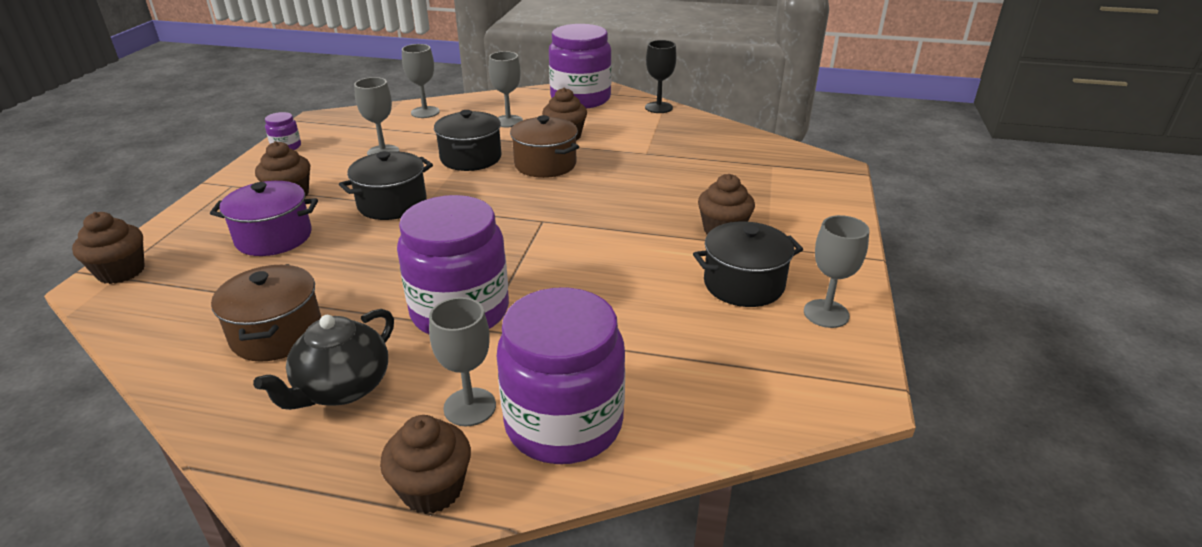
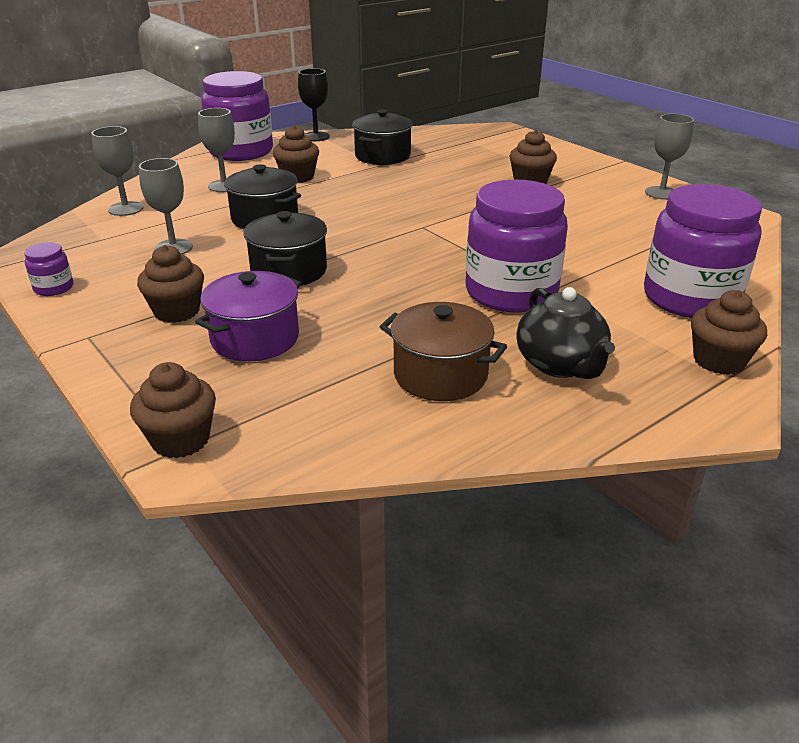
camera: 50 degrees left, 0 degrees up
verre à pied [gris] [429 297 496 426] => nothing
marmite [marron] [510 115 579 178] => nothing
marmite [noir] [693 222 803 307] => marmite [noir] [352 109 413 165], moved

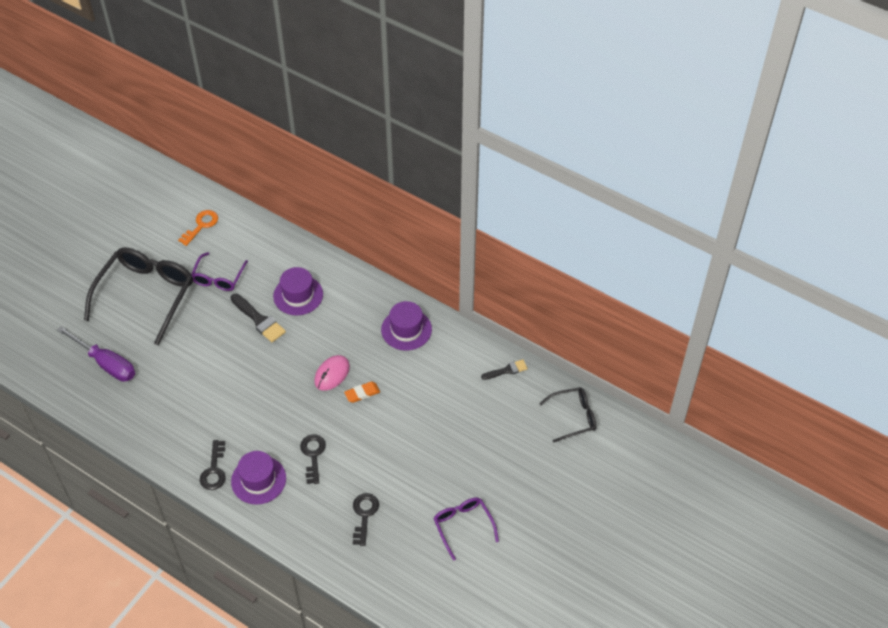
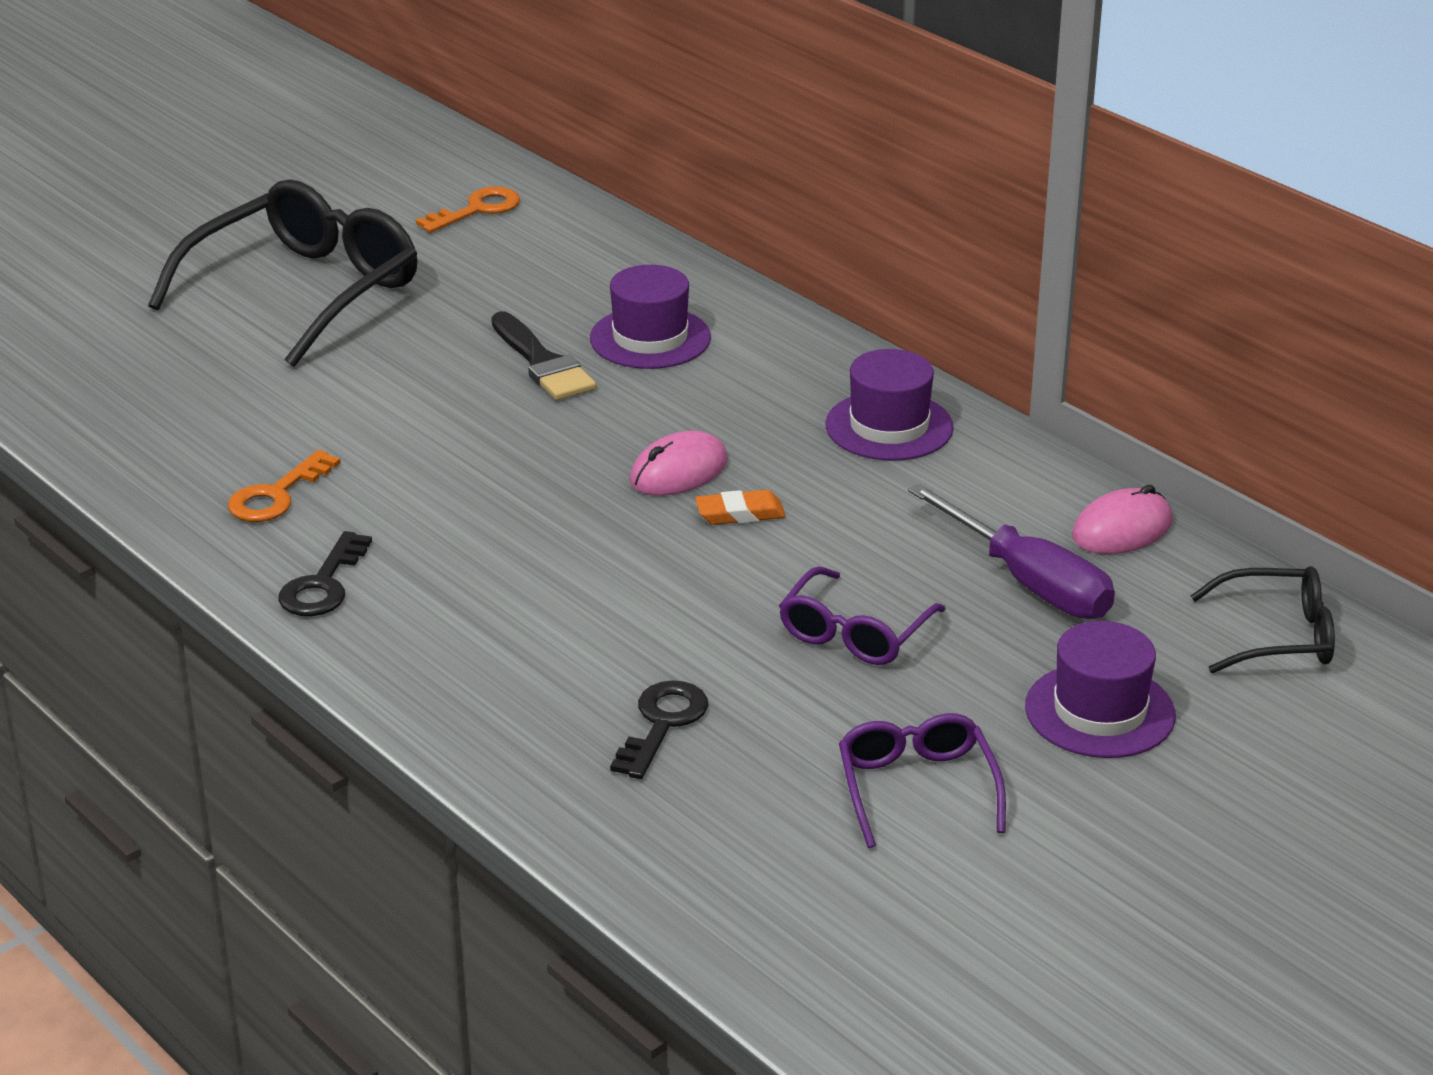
camera: 15 degrees right, 20 degrees down
clé [noir] [300 434 326 484] => nothing
nothing => clé [orange] [228 450 341 522]
tournevis [violet] [57 326 135 382] => tournevis [violet] [908 484 1115 619], moved
lunettes [violet] [191 252 248 291] => lunettes [violet] [779 566 946 665], moved
chapeau [violet] [231 451 286 505] => chapeau [violet] [1025 621 1176 758], moved
pinceau [noir] [481 359 528 380] => souris [rose] [1072 485 1173 554]

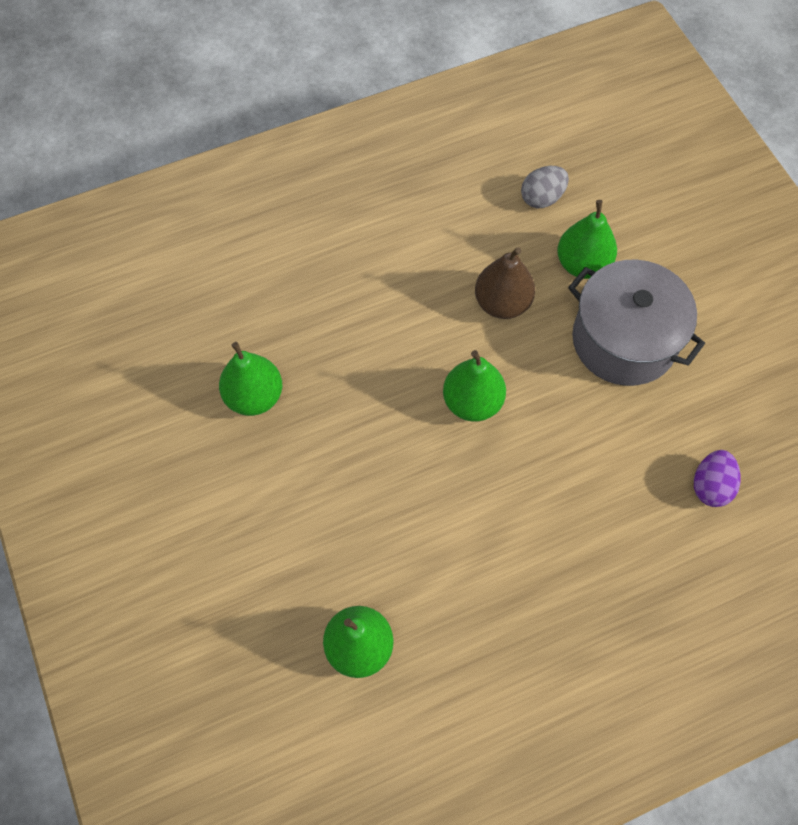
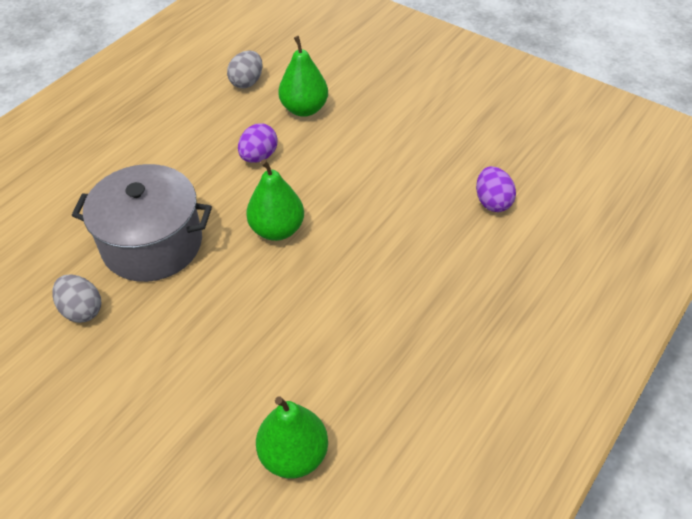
camera: 30 degrees left, 15 degrees down
marmite [gris] [568 260 705 386] => marmite [gris] [72 164 212 282], moved
poire [vert] [219 342 282 416] => œuf [gris] [52 274 101 323]
poire [marron] [475 247 535 319] => œuf [violet] [238 123 278 163]

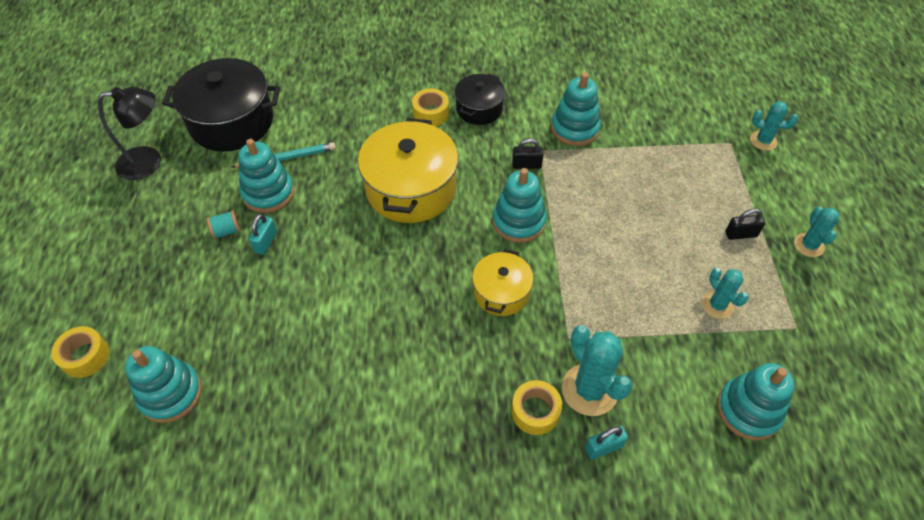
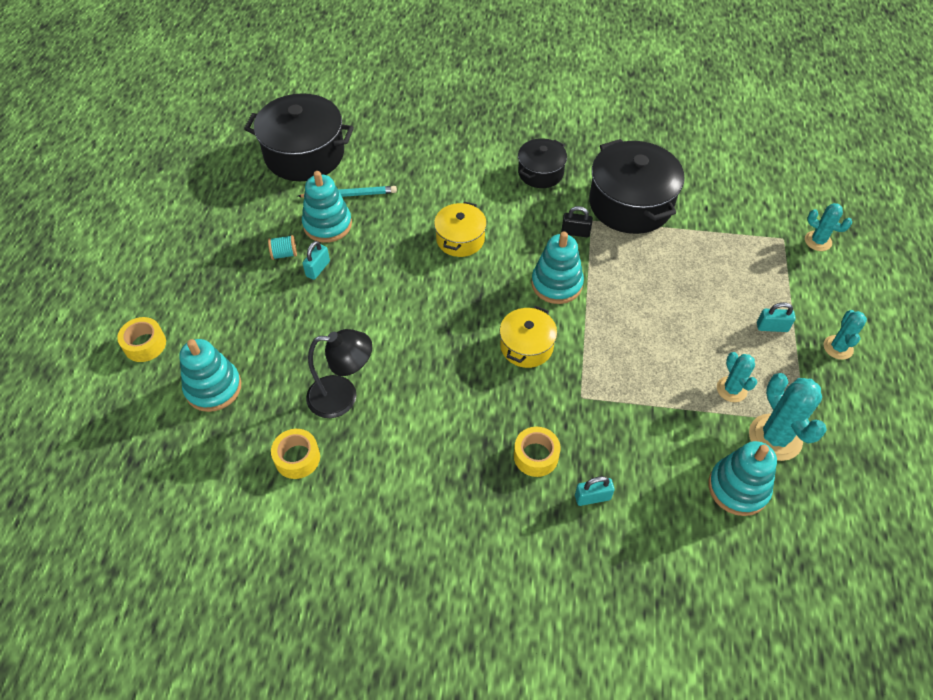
camera: 10 degrees right, 0 degrees up
lampe [noir] [98 87 161 180] => lampe [noir] [306 329 372 418], moved
ruban adhésif [jaune] [412 88 449 126] => ruban adhésif [jaune] [271 429 320 479], moved
cactus [turquoise] [562 325 633 416] => cactus [turquoise] [749 373 827 461], moved
jouet à empiler [turquoise] [551 72 601 146] => marmite [noir] [589 139 685 234]
cadenas [noir] [725 209 765 240] => cadenas [turquoise] [757 302 796 332]
marmite [jaune] [358 118 459 223] => marmite [jaune] [434 201 487 257], x0.56

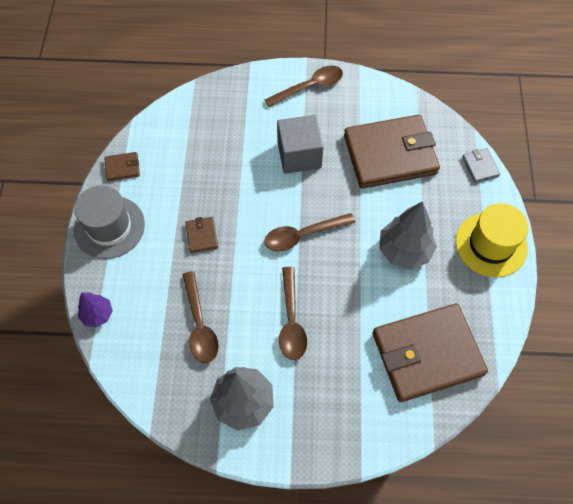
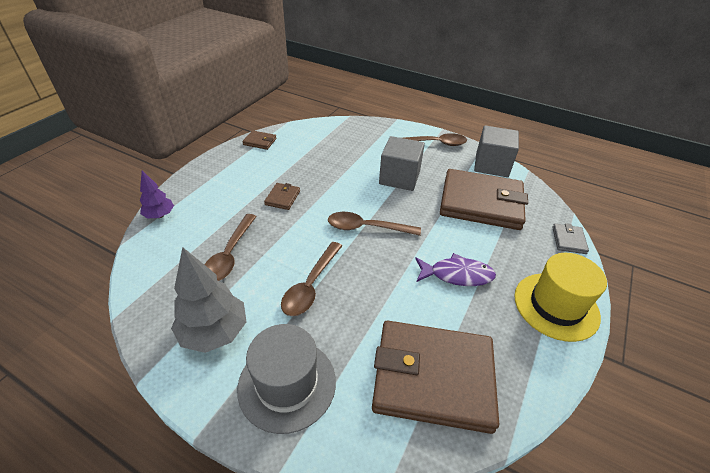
camera: 25 degrees right, 20 degrees down
nothing => cube [gris] [474 126 519 177]
chapeau [gris] [74 185 145 259] => chapeau [gris] [237 324 336 434], moved
arbre [gris] [379 201 437 270] => poisson [violet] [415 253 496 286]

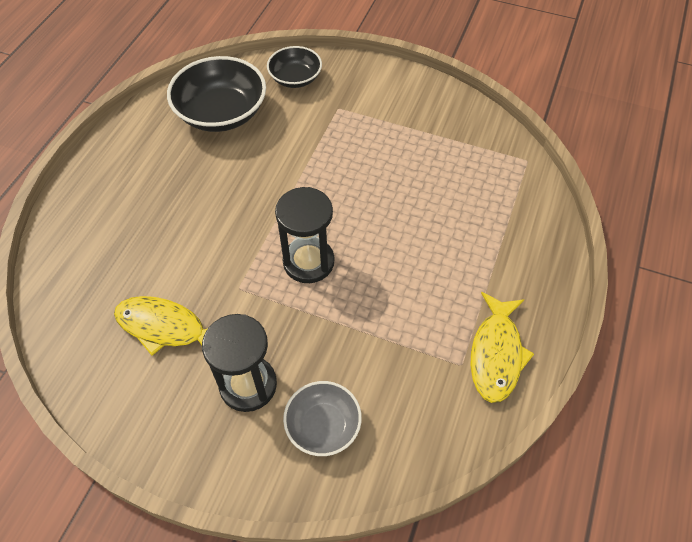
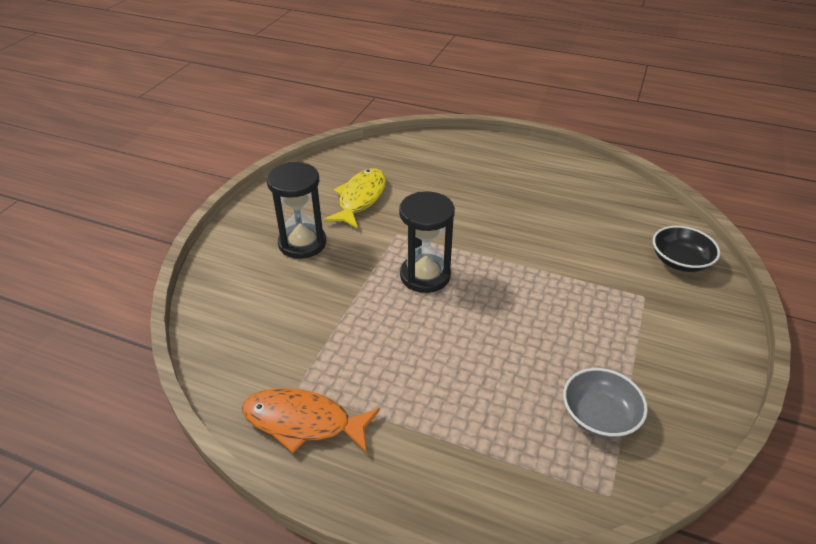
camera: 90 degrees right, 15 degrees down
bol [noir] [167 56 266 132] => nothing
bol [gris] [283 381 362 456] => bol [gris] [563 368 648 438], moved
poisson [jaune] [470 292 534 403] => poisson [orange] [242 388 380 453]

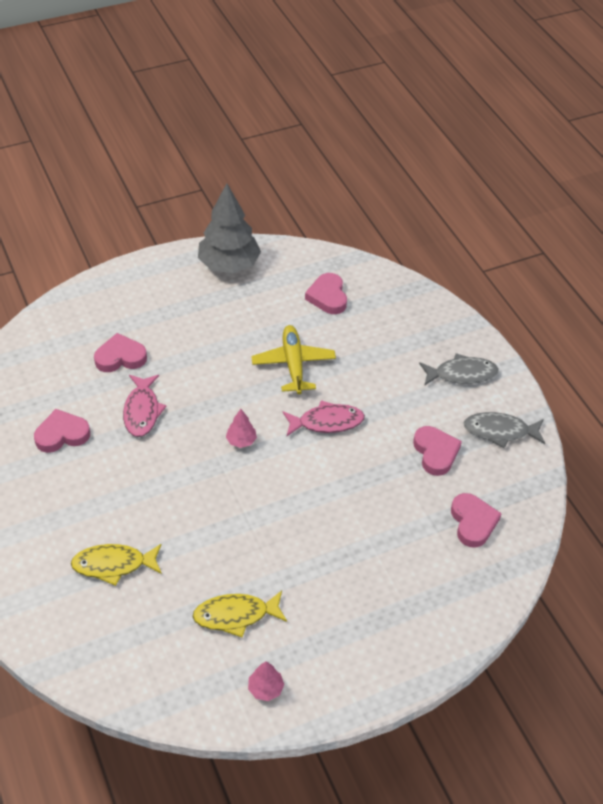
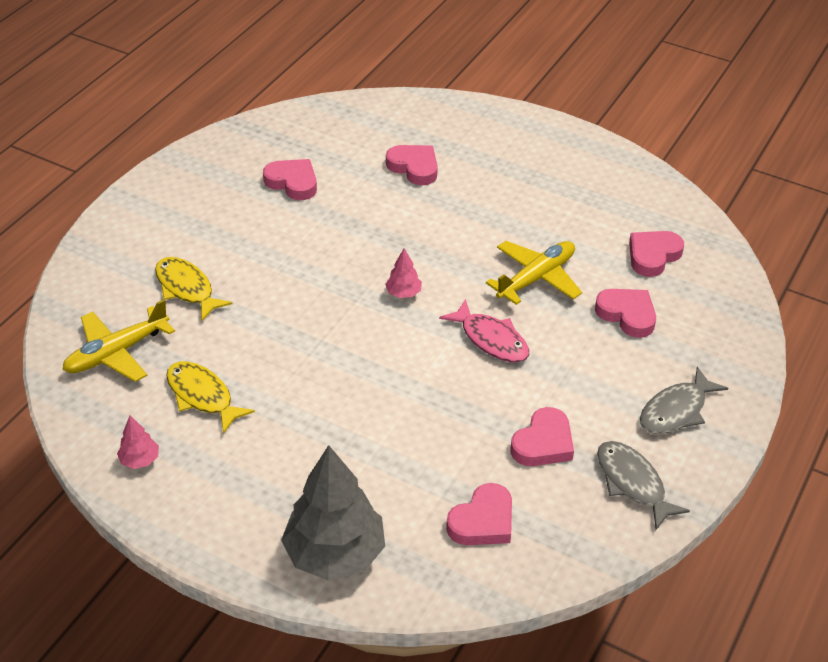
camera: 55 degrees right, 5 degrees down
poisson [rose] [123 375 166 437] => nothing
nothing => avion [jaune] [62 299 175 382]
nothing => cœur [rose] [595 289 656 338]
arbre [gris] [198 183 261 273] => arbre [gris] [281 445 385 581], moved
poisson [gris] [419 353 499 386] => poisson [gris] [640 367 728 434], 90 degrees clockwise

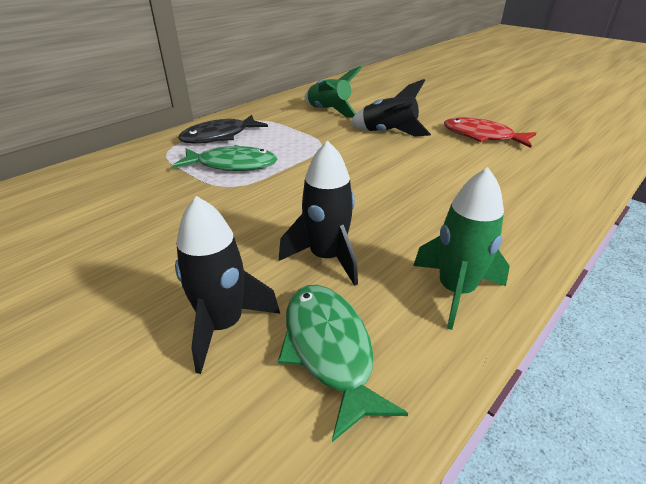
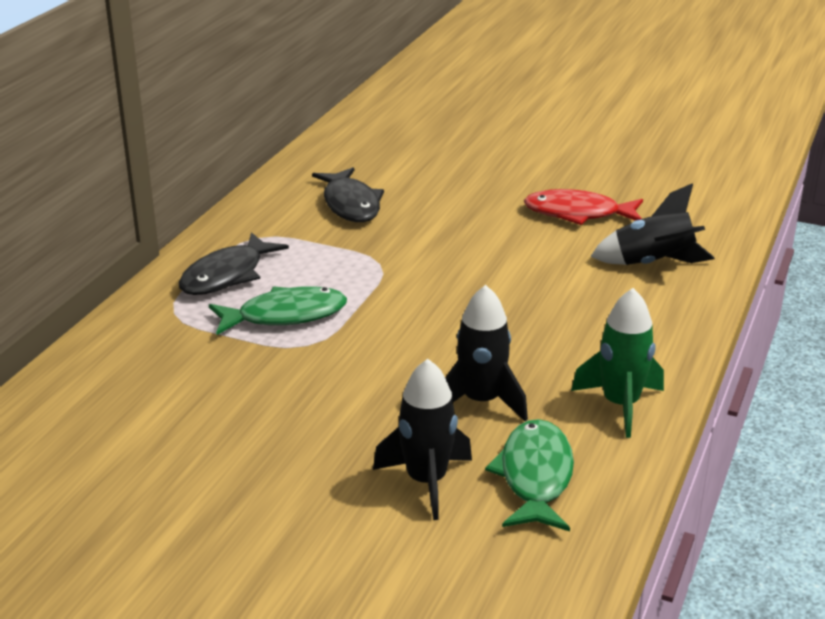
camera: 20 degrees left, 5 degrees down
fusée [noir] [350 79 431 137] => fusée [noir] [591 183 715 265], moved
fusée [vert] [305 66 363 118] => poisson [noir] [312 167 384 222]
poisson [vert] [278 285 408 442] => poisson [vert] [485 419 574 531], 45 degrees clockwise

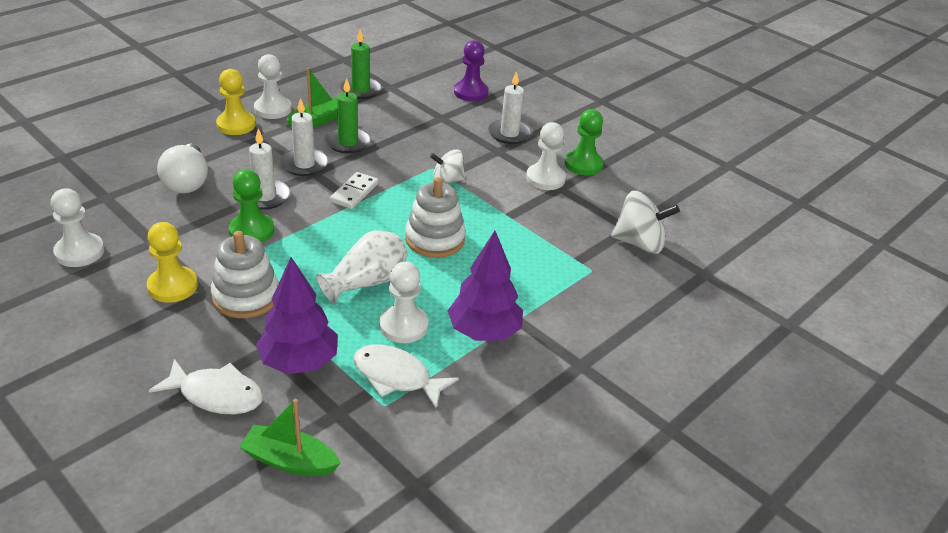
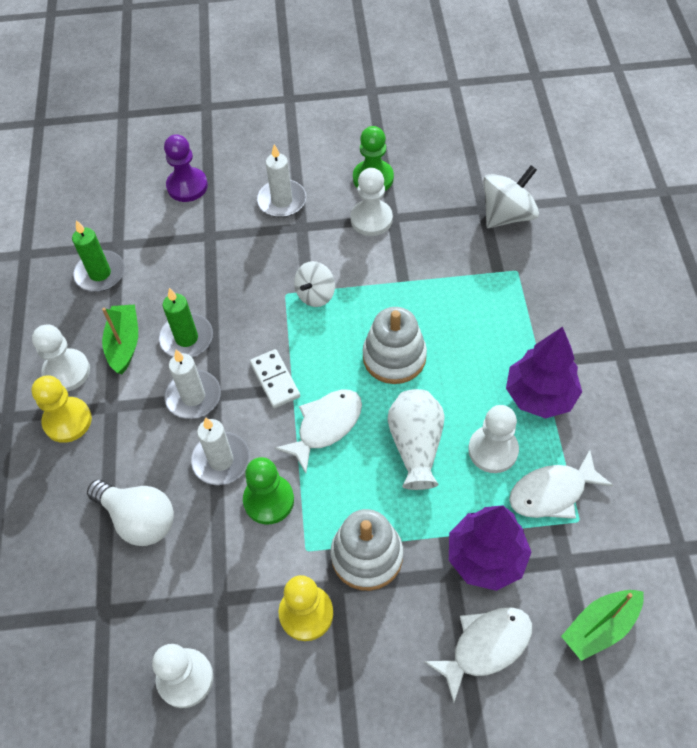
camera: 45 degrees left, 20 degrees up
nothing => poisson [blanc] [275 390 362 473]

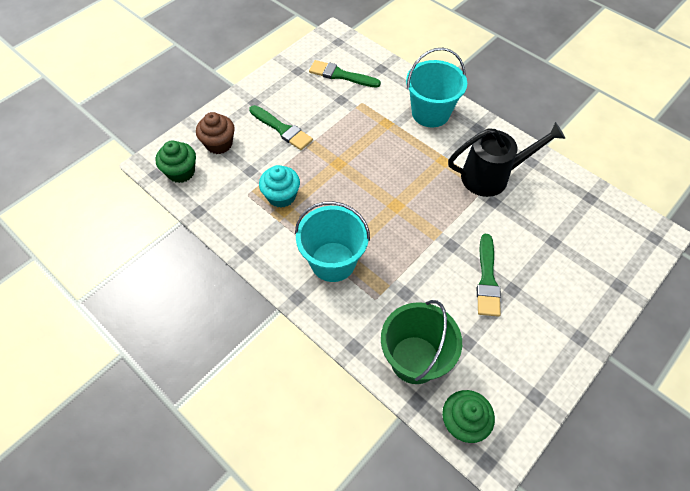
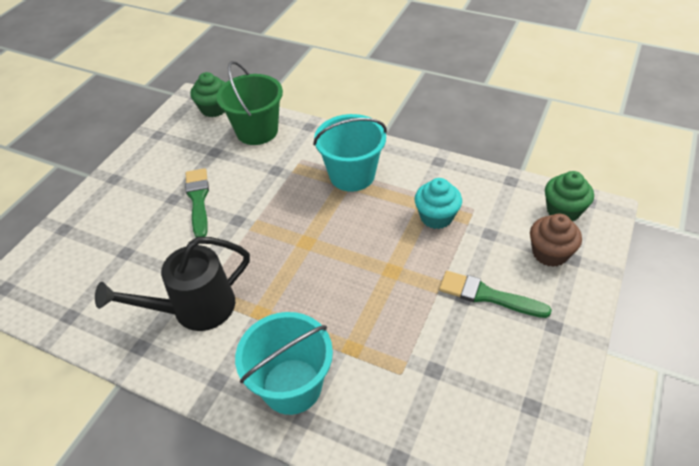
camera: 165 degrees right, 10 degrees down
pinceau [vert] [309 60 381 88] => nothing

